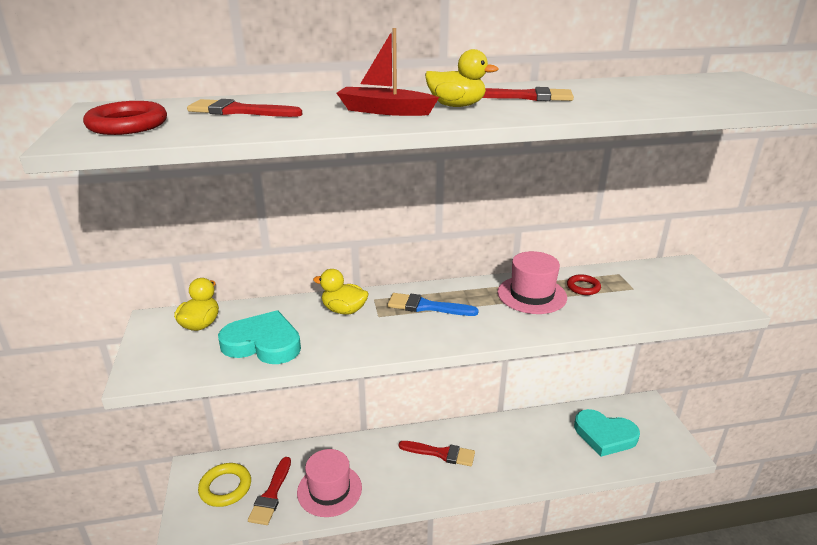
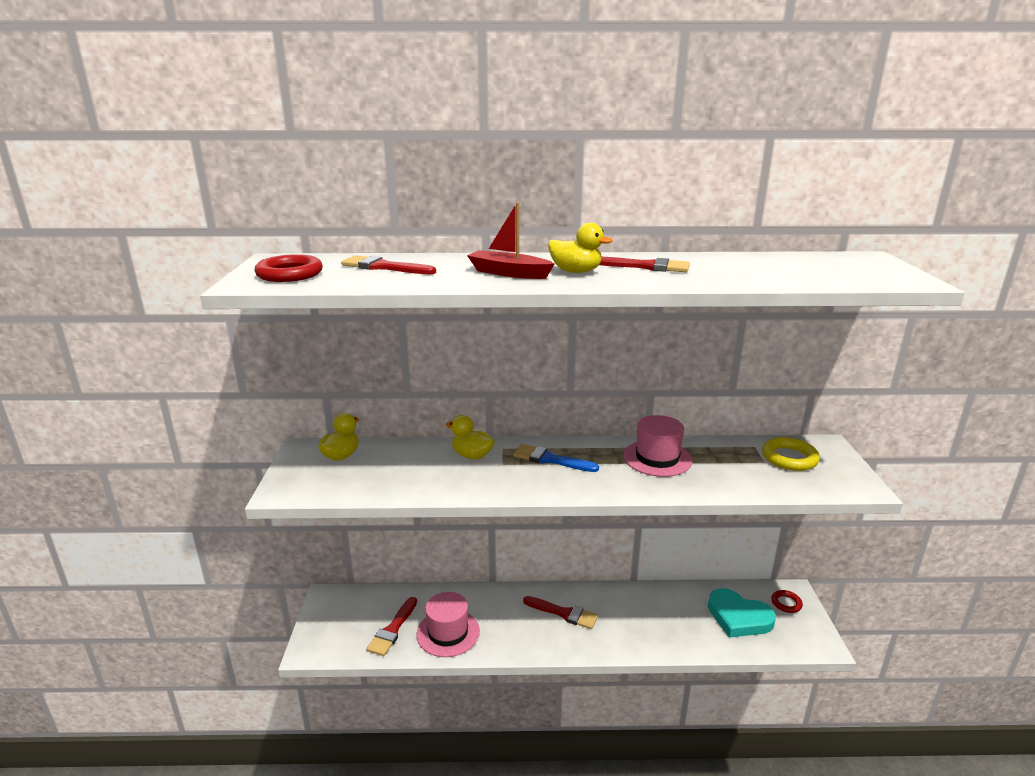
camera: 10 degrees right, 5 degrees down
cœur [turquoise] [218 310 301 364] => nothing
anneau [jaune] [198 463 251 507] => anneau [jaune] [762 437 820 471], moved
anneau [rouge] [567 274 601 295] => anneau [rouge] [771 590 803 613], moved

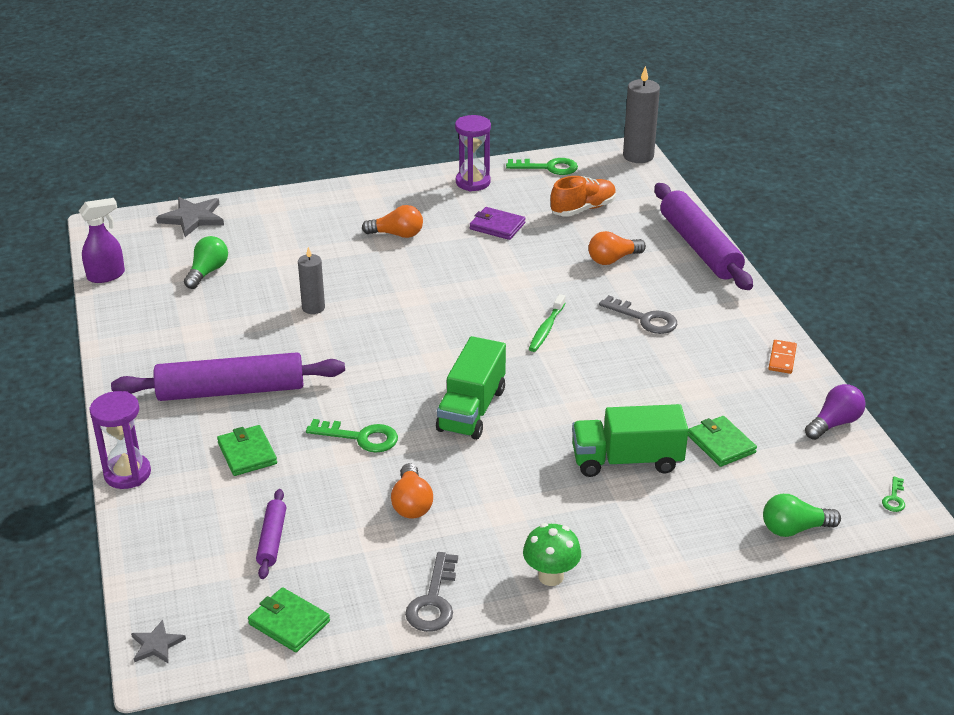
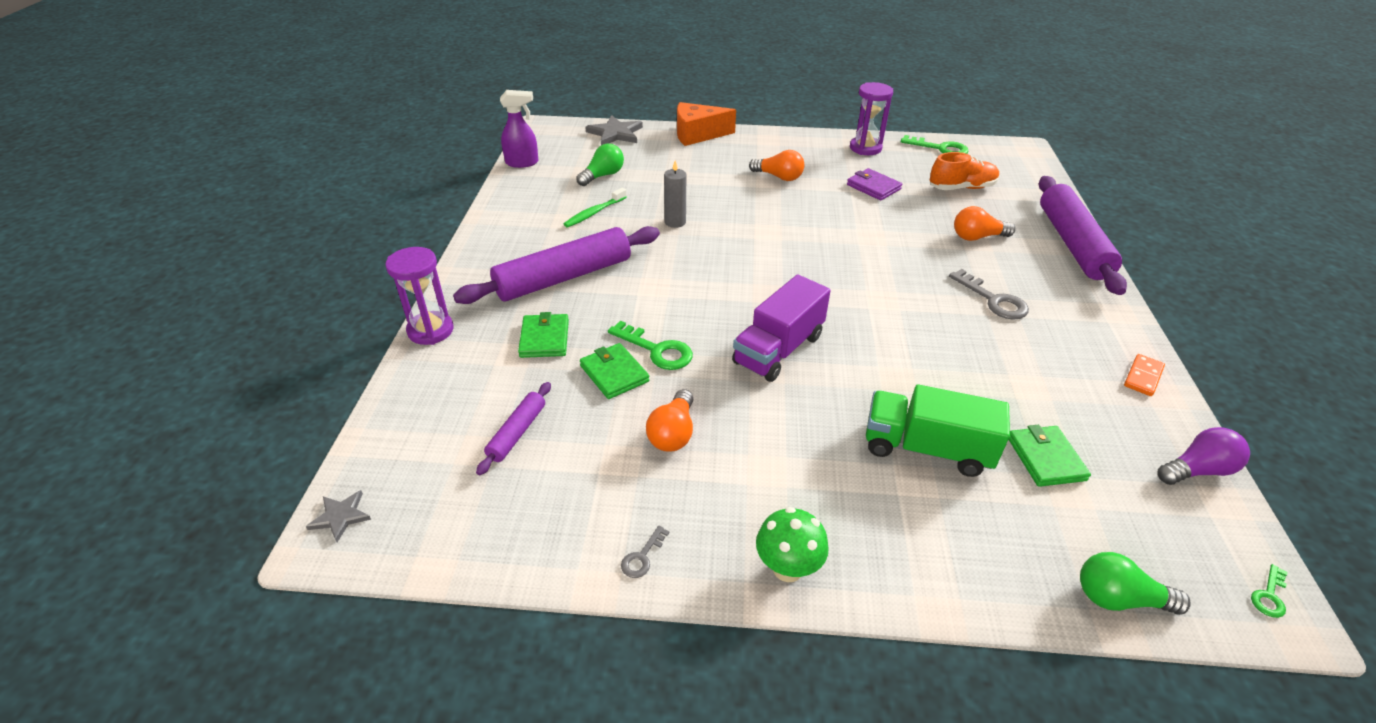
camera: 20 degrees right, 5 degrees up
bougie [gris] [623 66 660 163] => nothing
nothing => fromage [orange] [677 102 736 146]
portefeuille [vert] [248 587 330 652] => portefeuille [vert] [580 343 649 399], moved
brosse à dents [vert] [529 294 565 352] => brosse à dents [vert] [564 187 627 228], moved
camion [vert] [436 336 506 440] => camion [violet] [732 274 831 382]
rouleau à pâtisserie [violet] [111 352 345 401] => rouleau à pâtisserie [violet] [453 226 660 304], 45 degrees counterclockwise
clé [gris] [405 552 458 632] => clé [gris] [621 526 669 578], x0.52

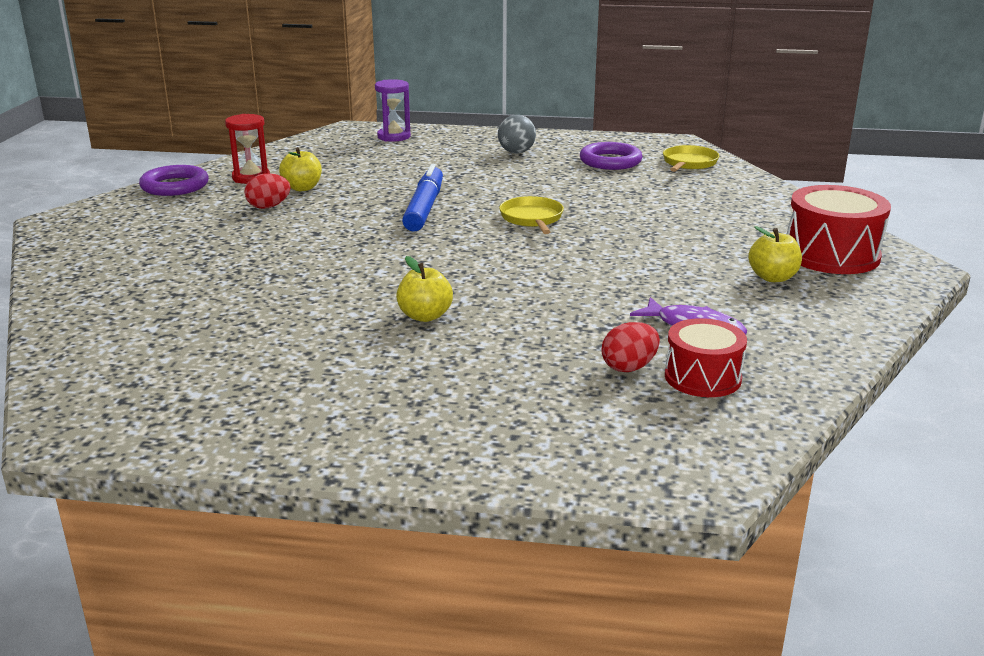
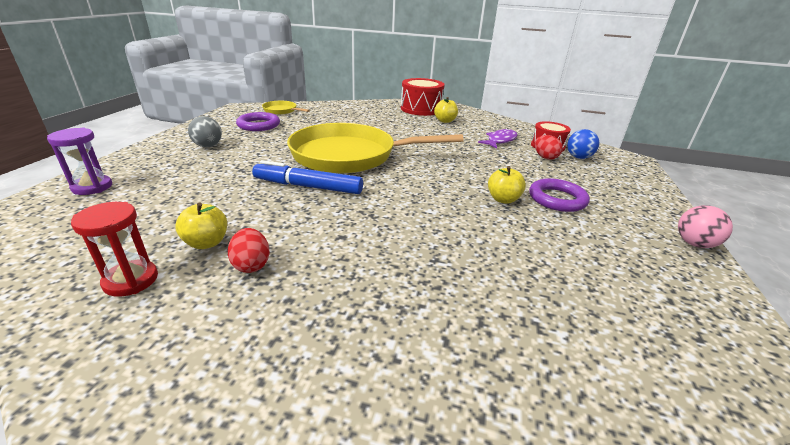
camera: 85 degrees left, 5 degrees up
nothing => balle [bleu] [567 129 599 159]
nothing => balle [rose] [678 205 733 248]
anneau [violet] [139 165 209 196] => anneau [violet] [529 178 590 212], moved
poêle [jaune] [499 196 564 234] => poêle [jaune] [287 123 464 173], x2.40

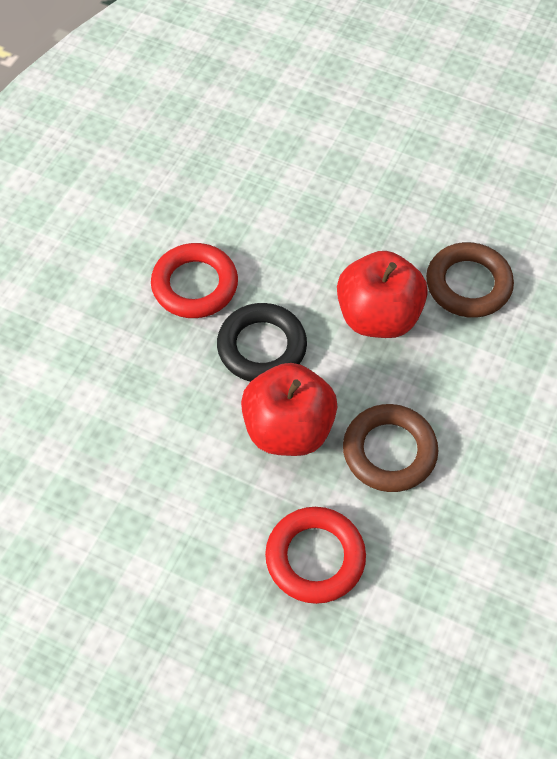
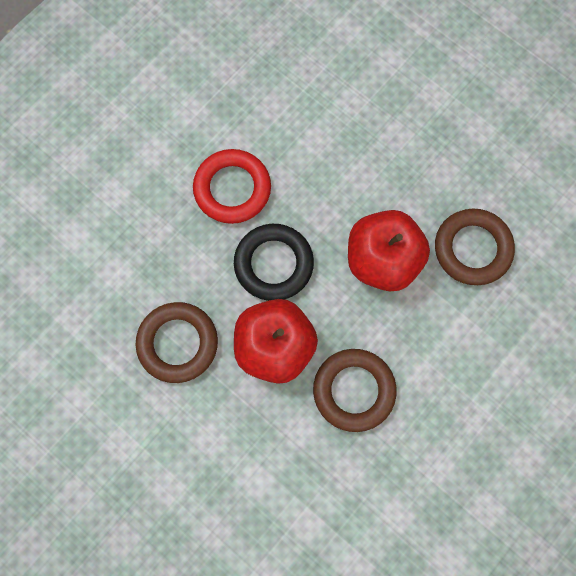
camera: 15 degrees right, 15 degrees up
anneau [rouge] [265 507 366 604] => nothing
nothing => anneau [marron] [136 302 218 383]

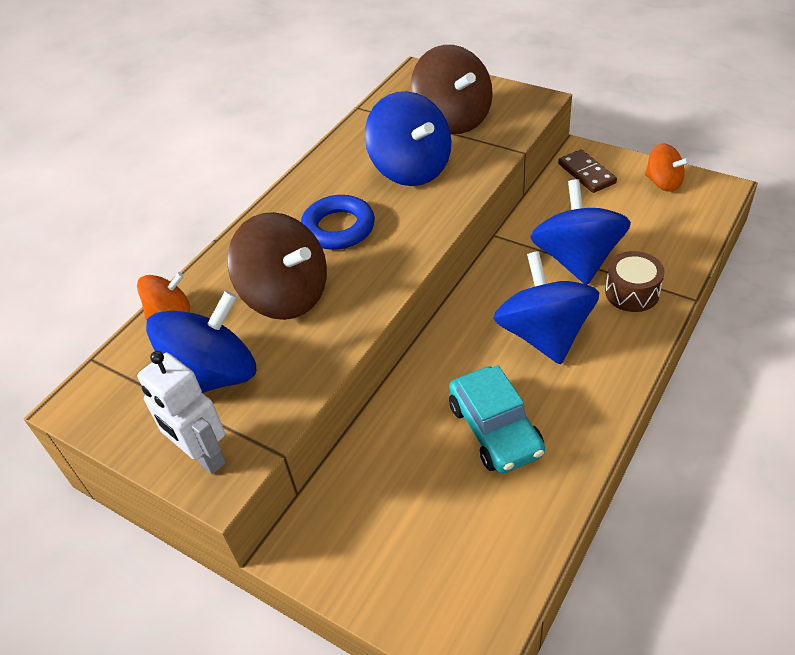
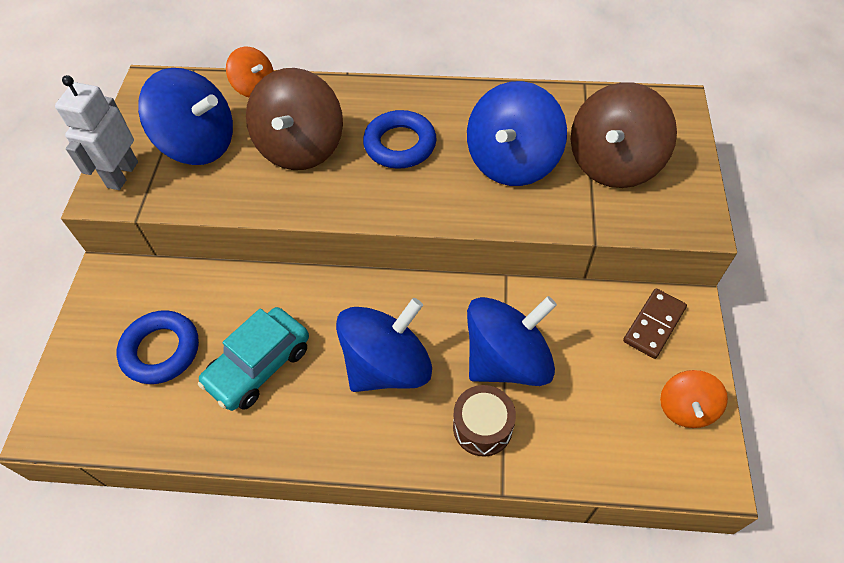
camera: 60 degrees right, 10 degrees up
nothing => anneau [bleu] [117 310 199 384]

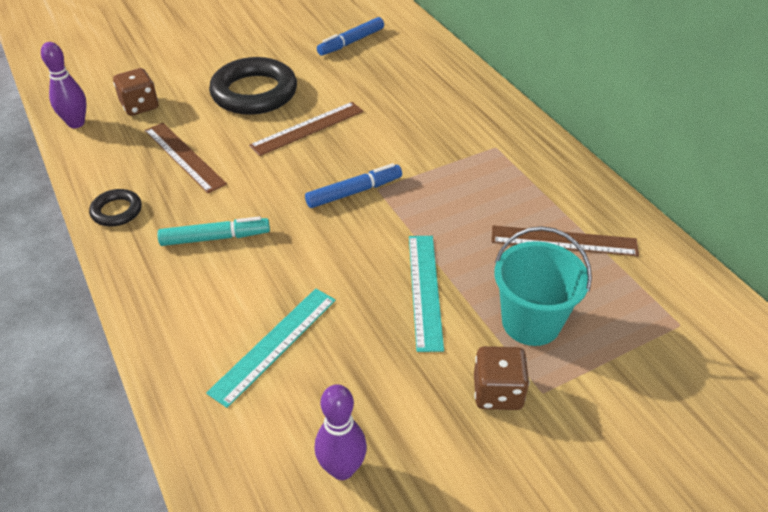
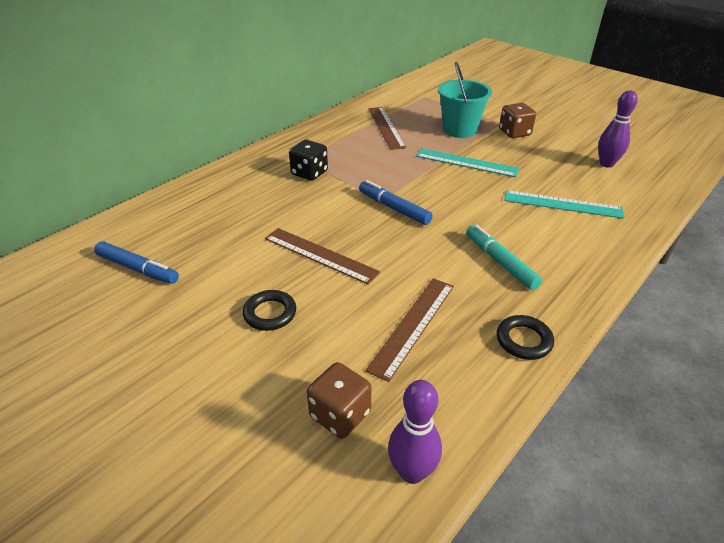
camera: 110 degrees left, 5 degrees down
nothing => dé [noir] [289 140 328 181]
règle [turquoise] [409 236 444 352] => règle [turquoise] [416 148 520 177], 45 degrees clockwise
anneau [noir] [209 57 297 115] => anneau [noir] [243 290 296 331], x0.49

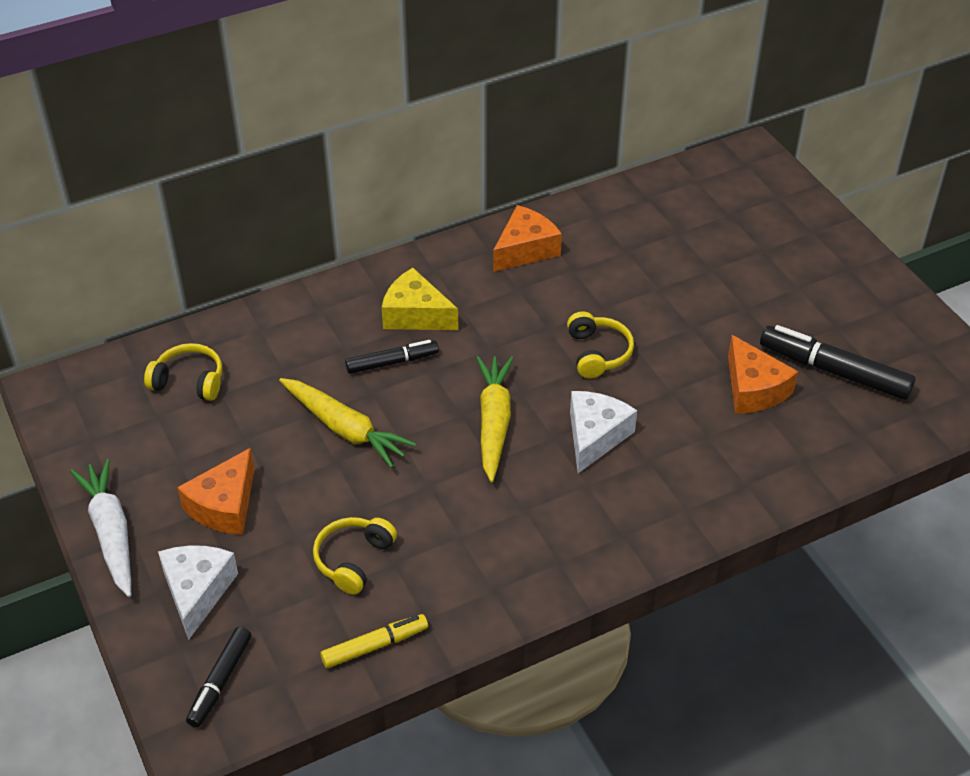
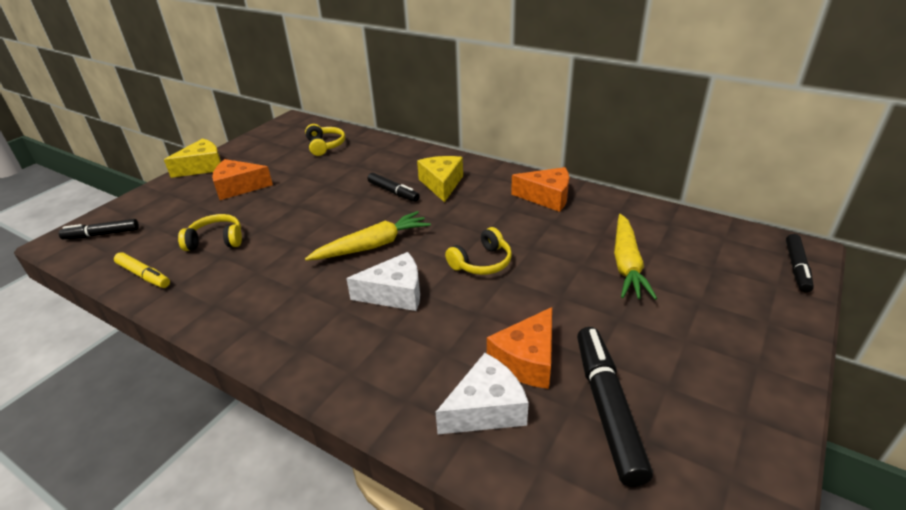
camera: 60 degrees right, 10 degrees down
nothing => feutre [noir] [786 234 814 293]
fromage [blanc] [158 545 238 640] => fromage [blanc] [436 353 529 434], moved
carotte [jaune] [279 378 416 468] => carotte [jaune] [614 214 657 300], moved
carotte [blanc] [70 459 131 597] => fromage [jaune] [164 138 221 178]

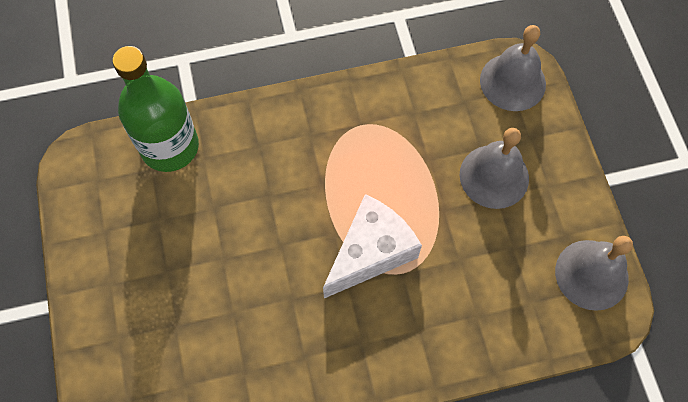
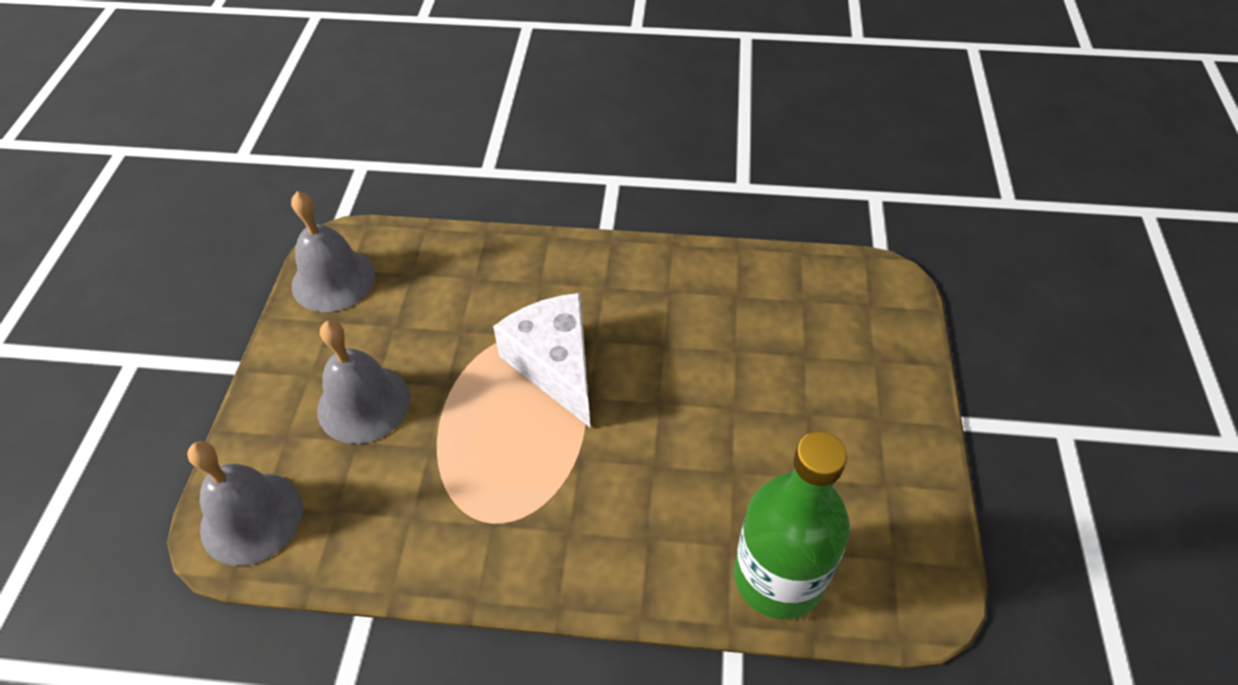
camera: 160 degrees left, 15 degrees down
fromage [blanc] [323 194 422 298] => fromage [blanc] [493 293 590 427], 90 degrees clockwise

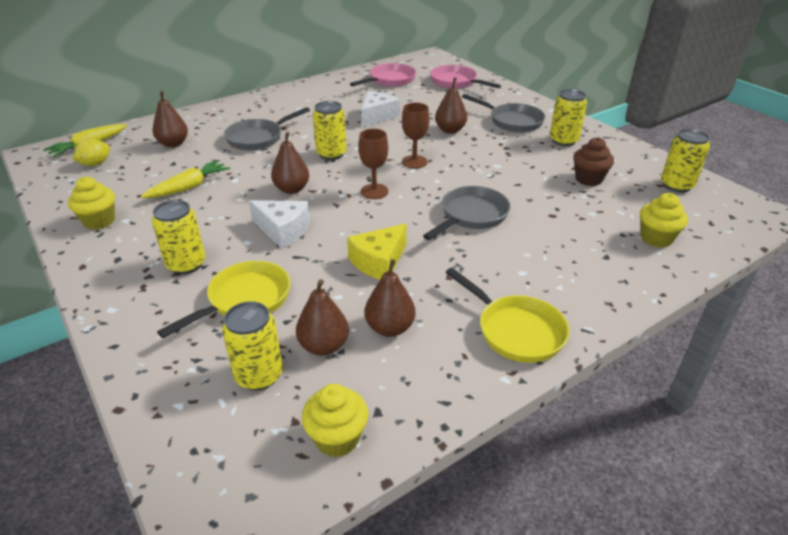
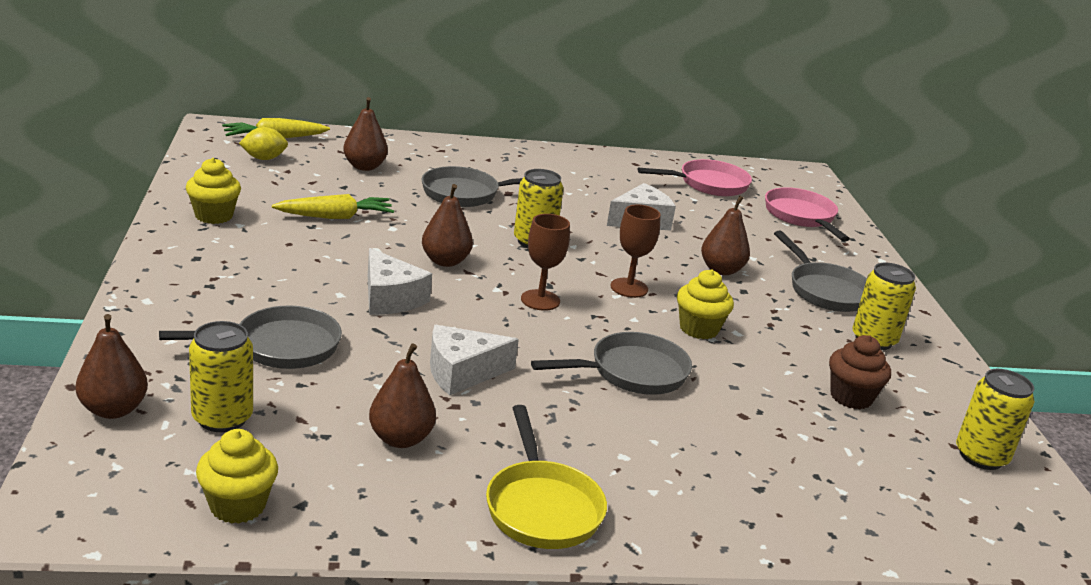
camera: 25 degrees right, 10 degrees down
canette [jaune] [152 200 206 274] => nothing
poire [marron] [296 279 349 356] => poire [marron] [76 314 148 419], moved
muffin [jaune] [640 193 688 248] => muffin [jaune] [677 270 734 339], moved
poêle [jaune] [157 261 290 338] => poêle [gris] [159 306 342 369]
fromage [jaune] [347 224 407 280] => fromage [blanc] [430 325 519 395]

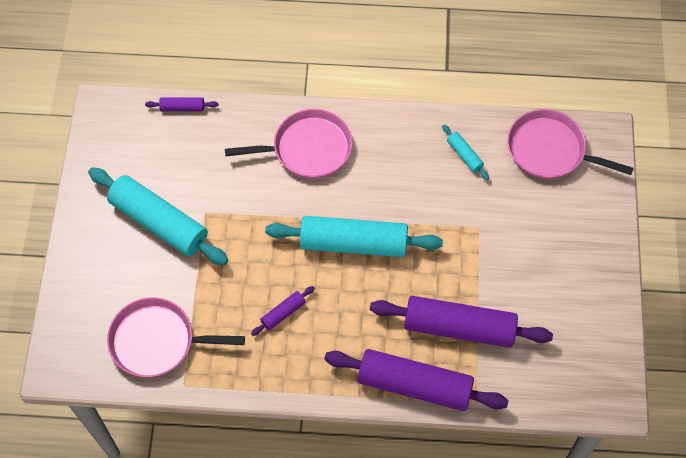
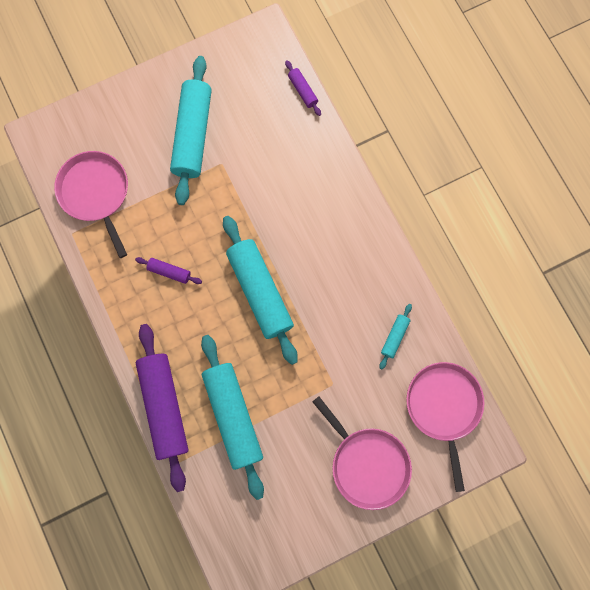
camera: 60 degrees right, 15 degrees up
poêle [rose] [225 109 353 179] => poêle [rose] [313 397 412 510], moved
rouleau à pâtisserie [violet] [370 296 553 348] => rouleau à pâtisserie [turquoise] [201 335 264 500]

